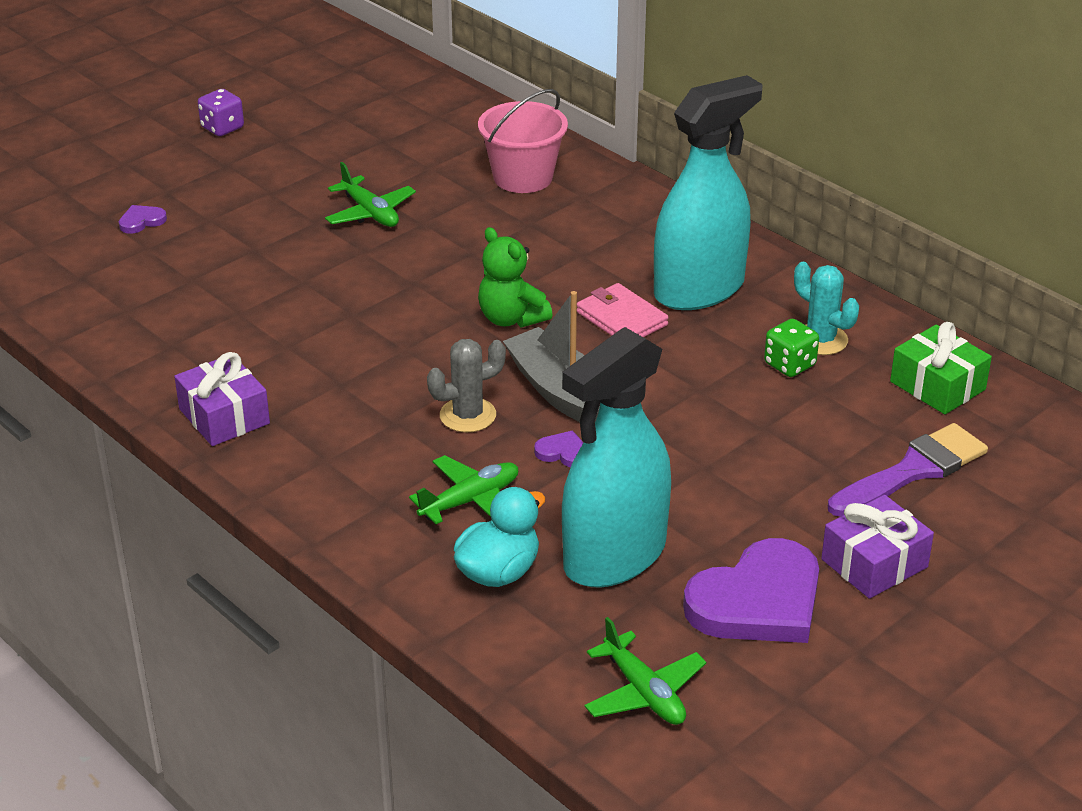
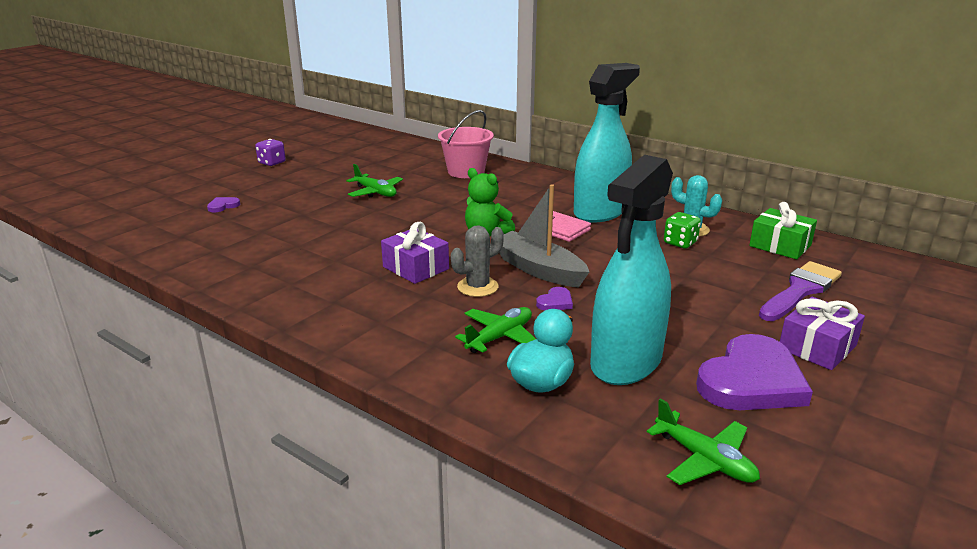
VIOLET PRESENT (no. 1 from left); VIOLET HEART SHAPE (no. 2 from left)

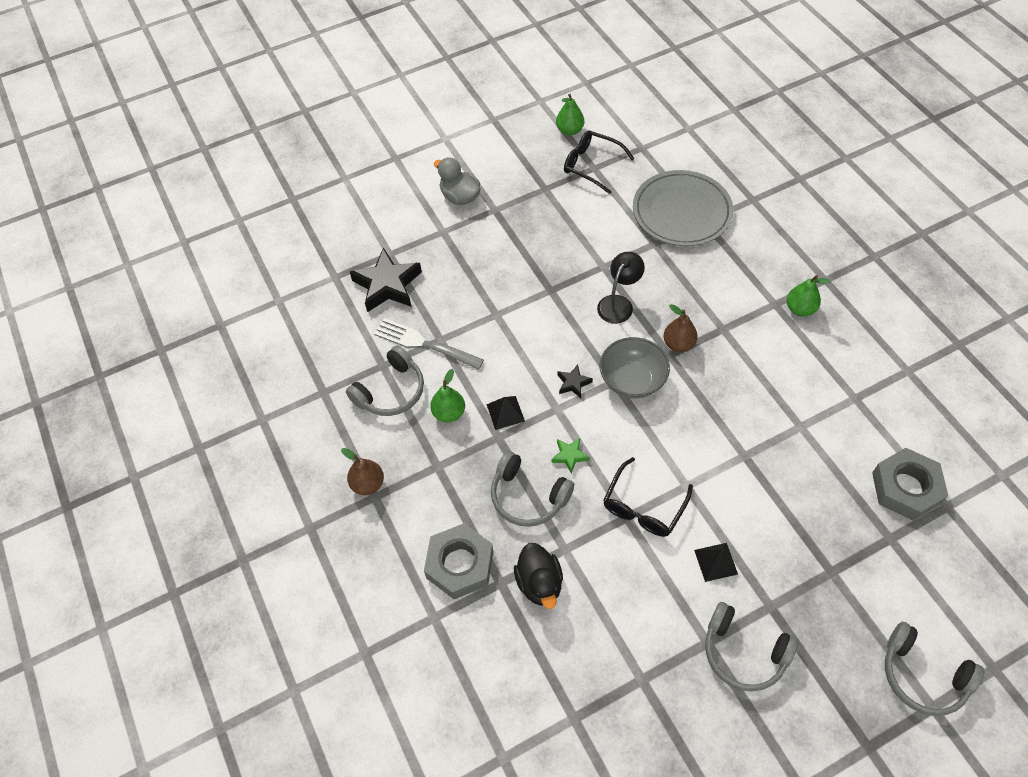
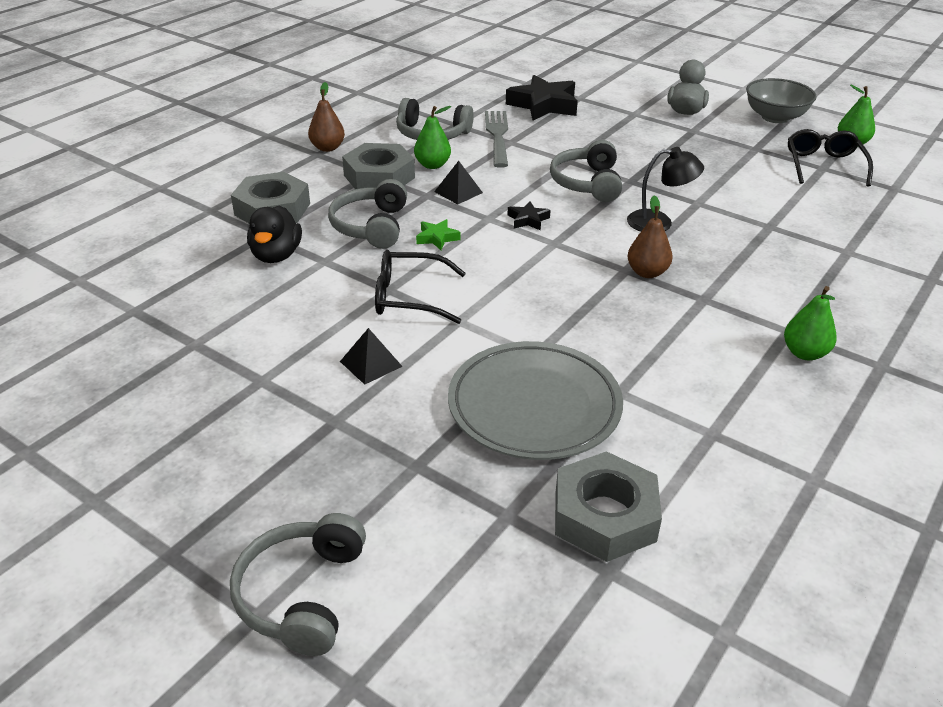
JET-BLACK TOY DUCK; GREY SERVING BOWL; GREY DINNER PLATE; GREY OVER-EAR HEADPHONES (no. 4 from left); GREY NUT (no. 2 from left)

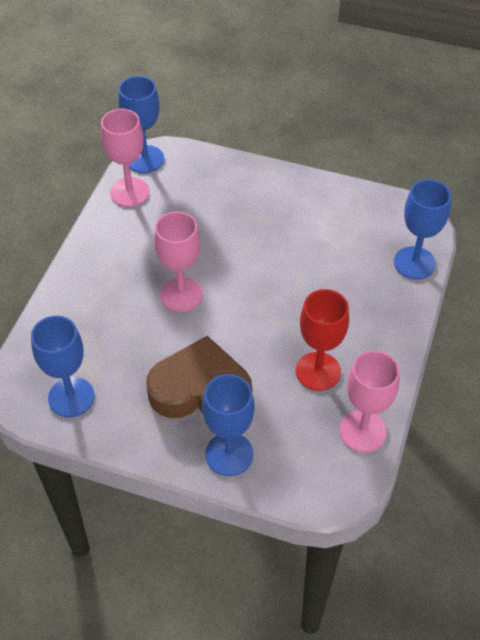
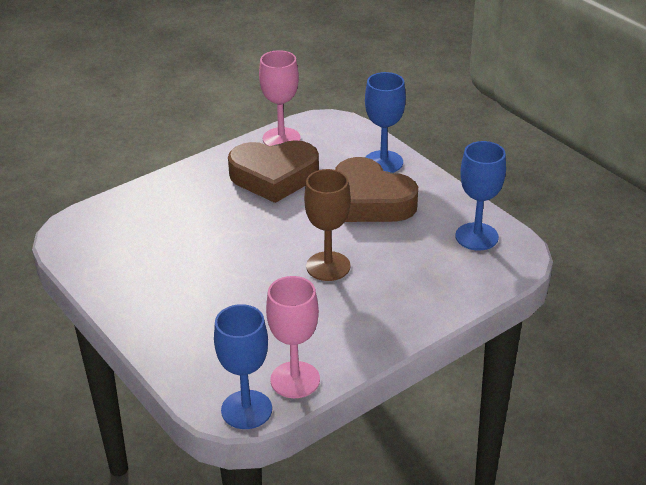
RUSSET GOBLET; RUSSET HEART SHAPE (no. 1 from left); COBALT GOBLET (no. 4 from left in the first image)

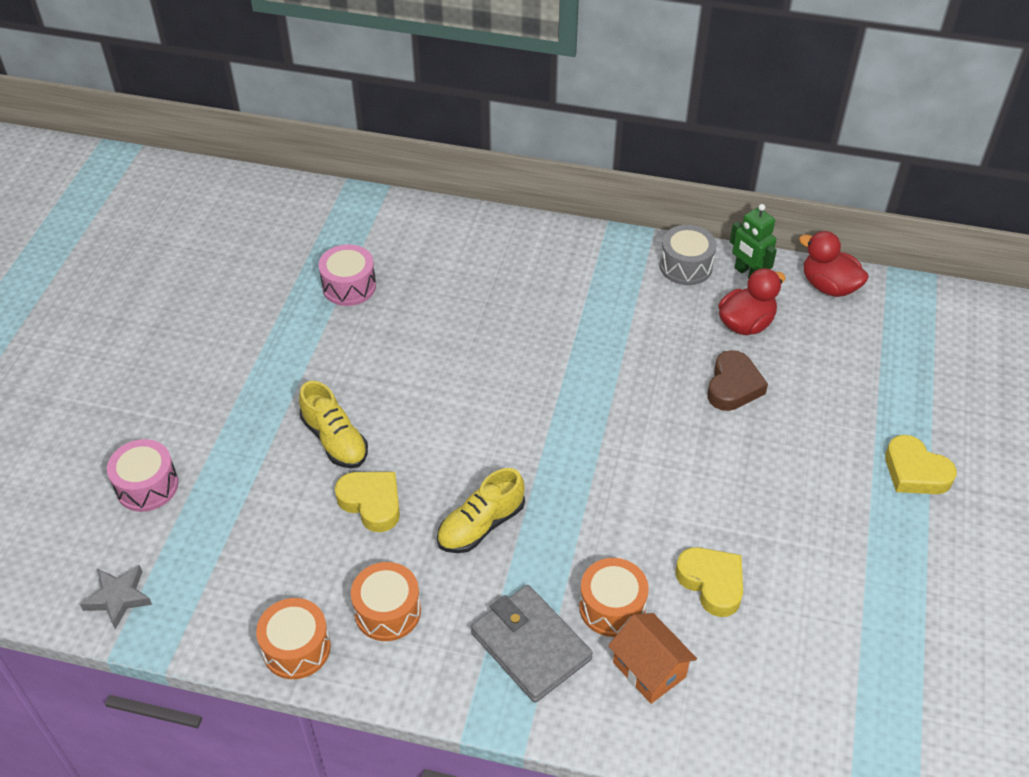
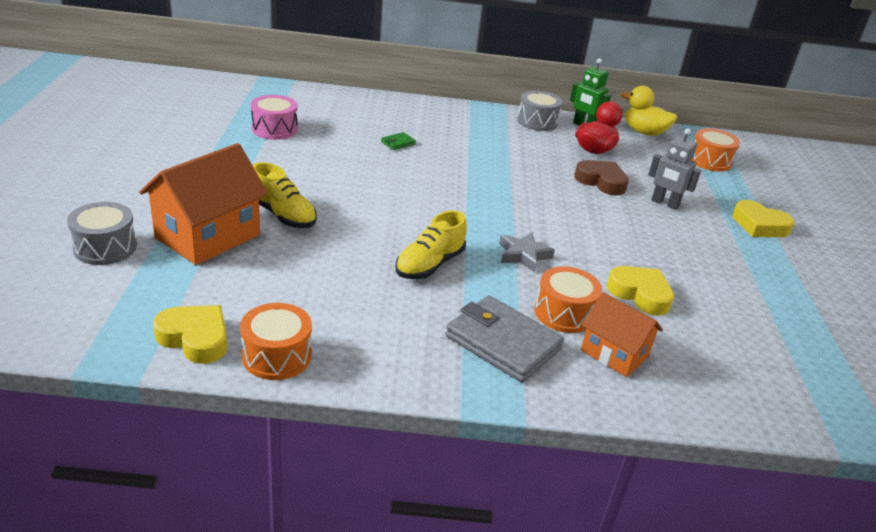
GREY STAR SHAPE; GREY TOY DRUM (no. 1 from left); GOLDEN HEART SHAPE (no. 1 from left); BRIGHT ORANGE TOY DRUM (no. 3 from left); RUSSET HEART SHAPE; GOLDEN TOY DUCK; BRIGHT ORANGE TOY HOUSE (no. 1 from left); LEAF-GREEN BILLFOLD; GREY TOY ROBOT

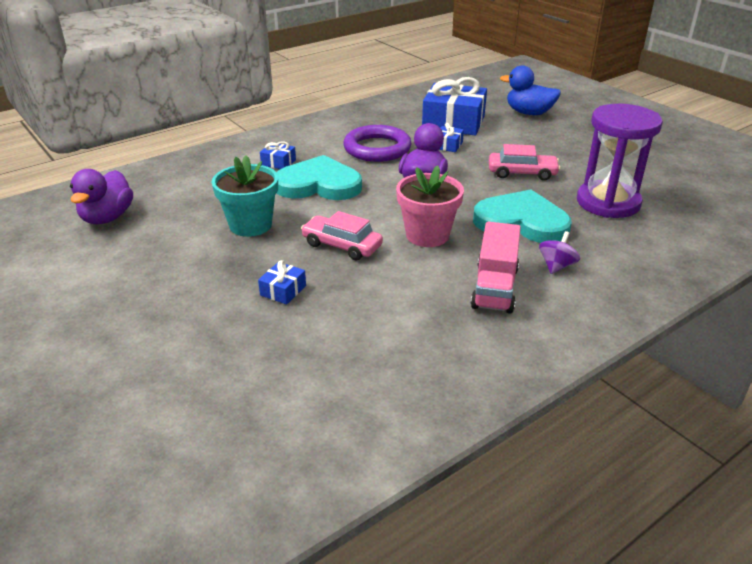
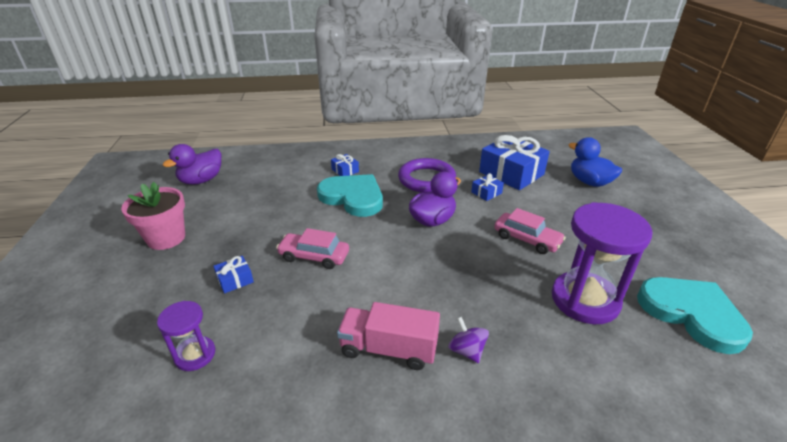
TURQUOISE FLOWER POT; ROSE-PINK CAR (no. 1 from left); ROSE-PINK FLOWER POT; ROSE-PINK LORRY; TURQUOISE HEART SHAPE (no. 2 from left); VIOLET SPINNING TOP; VIOLET HOURGLASS (no. 1 from left)

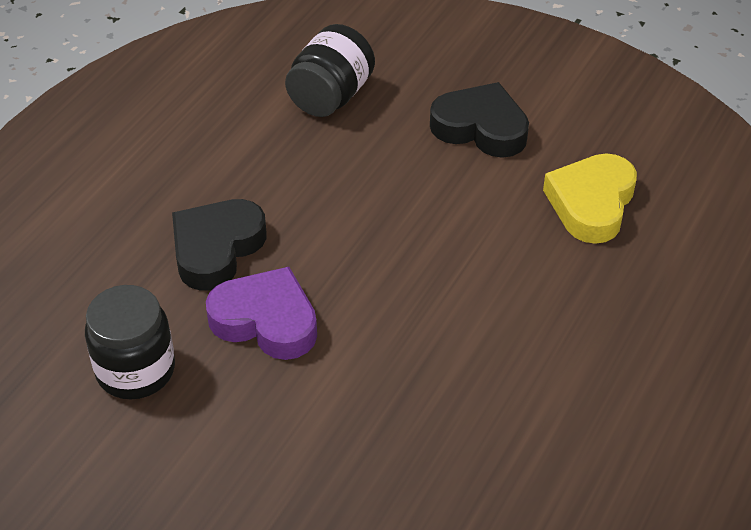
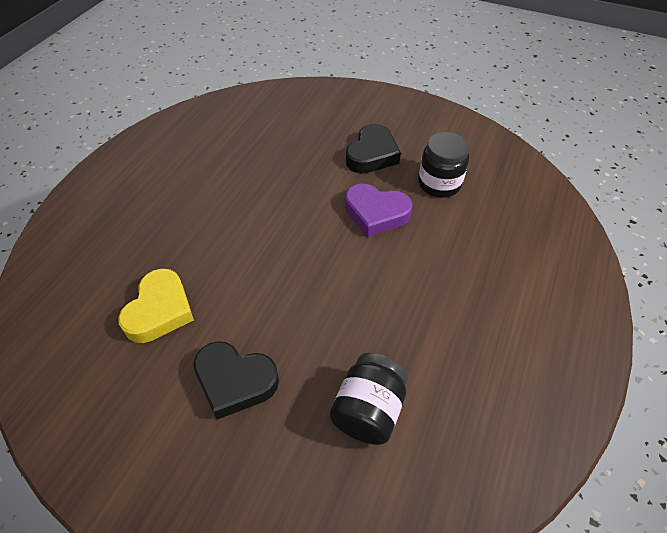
JET-BLACK HEART SHAPE (no. 2 from left)

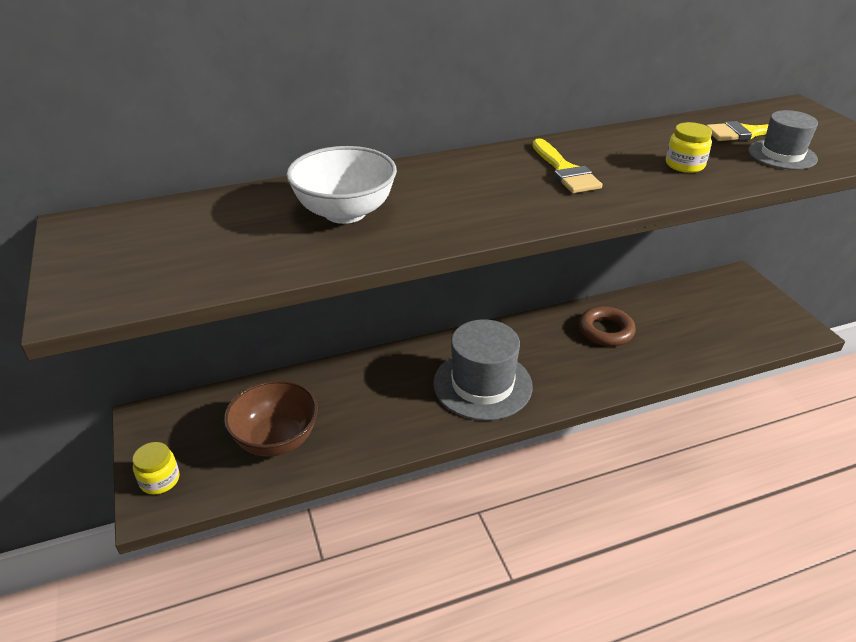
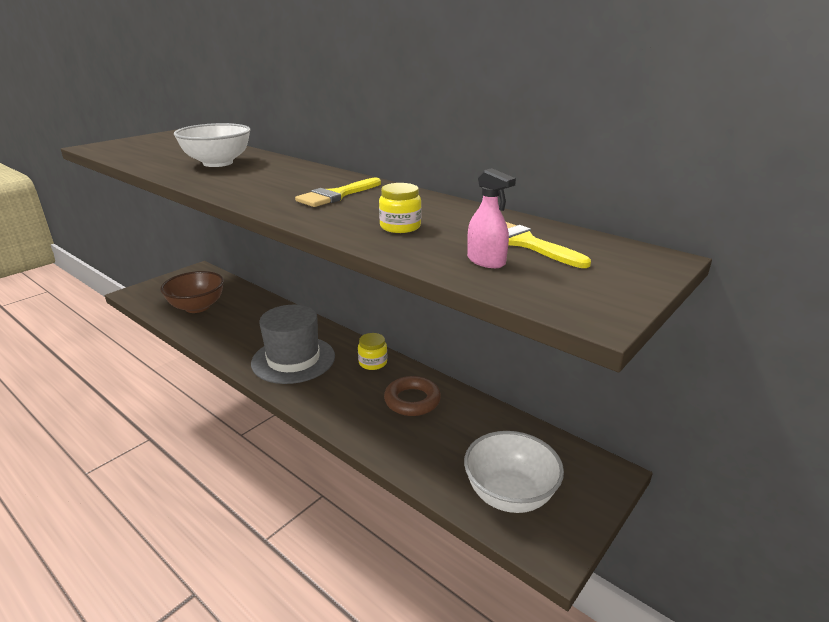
GOLDEN JAM JAR (no. 1 from left); ROSE-PINK SPRAYER; PURE WHITE SERVING BOWL (no. 2 from left)

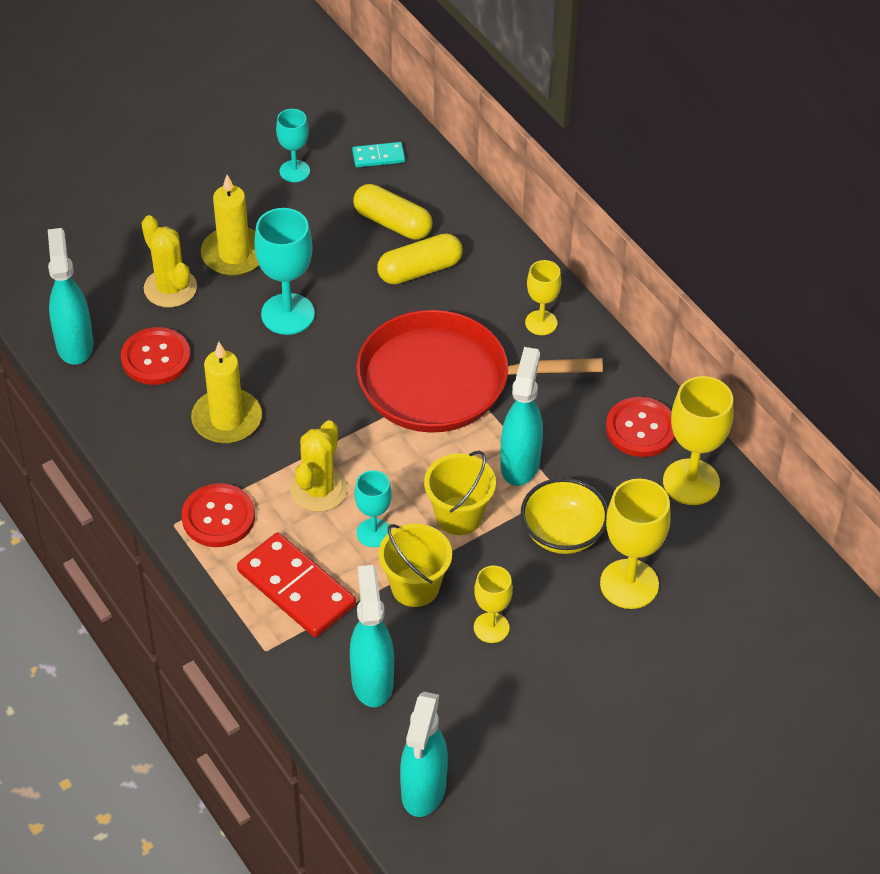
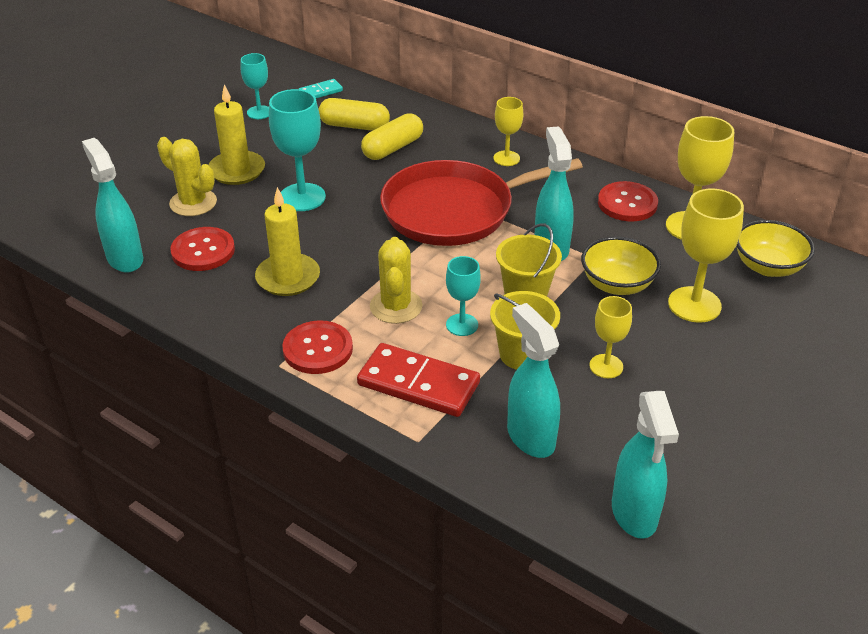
GOLDEN SERVING BOWL (no. 2 from left)

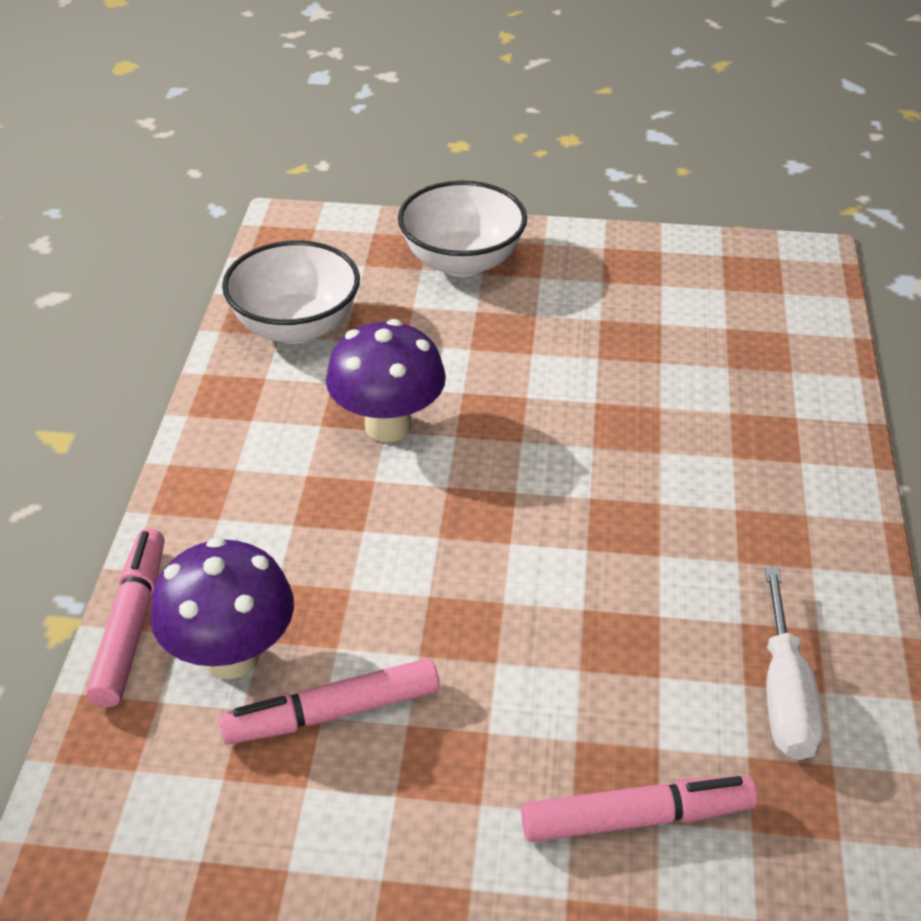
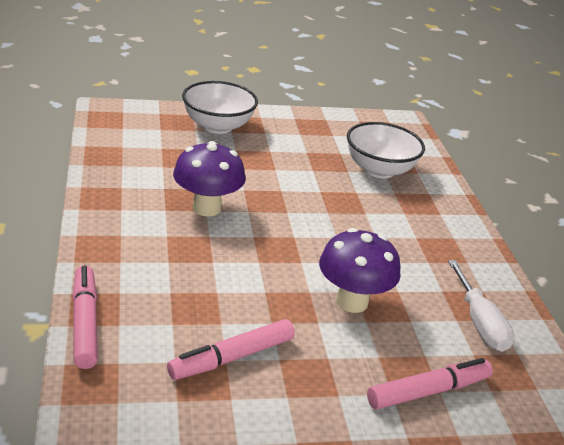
VIOLET FUNGUS (no. 2 from left); PURE WHITE SERVING BOWL (no. 2 from left)

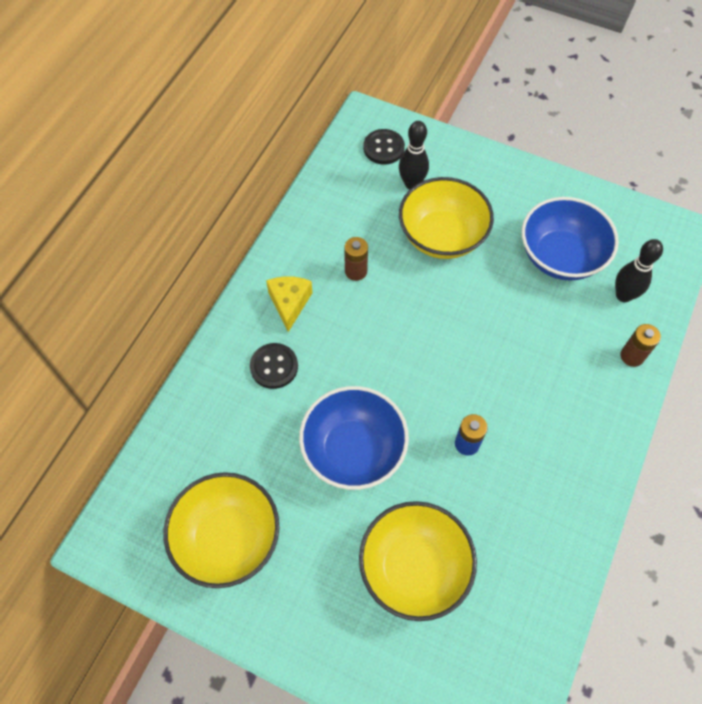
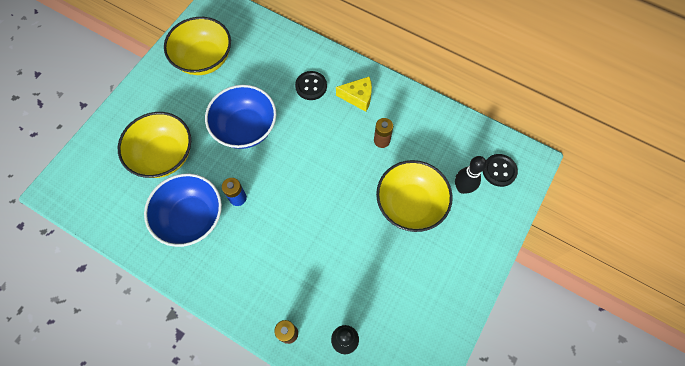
COBALT SERVING BOWL (no. 1 from left)

